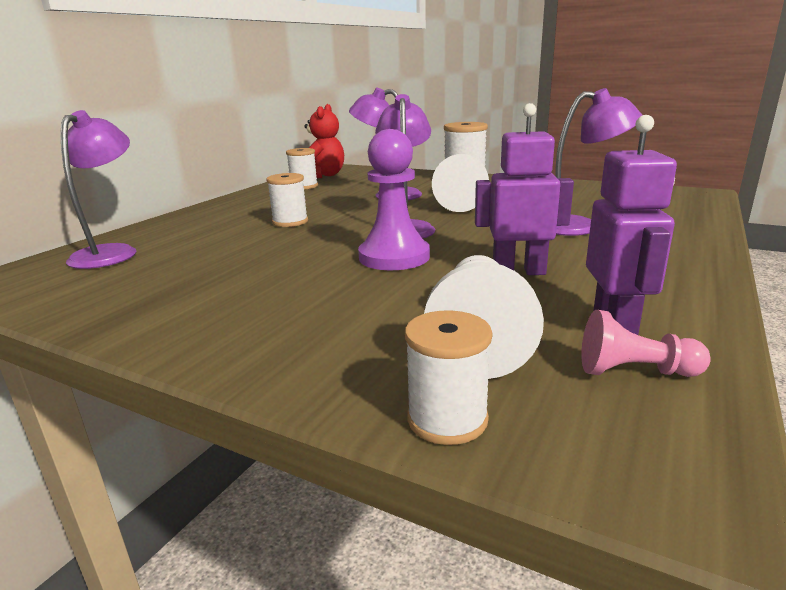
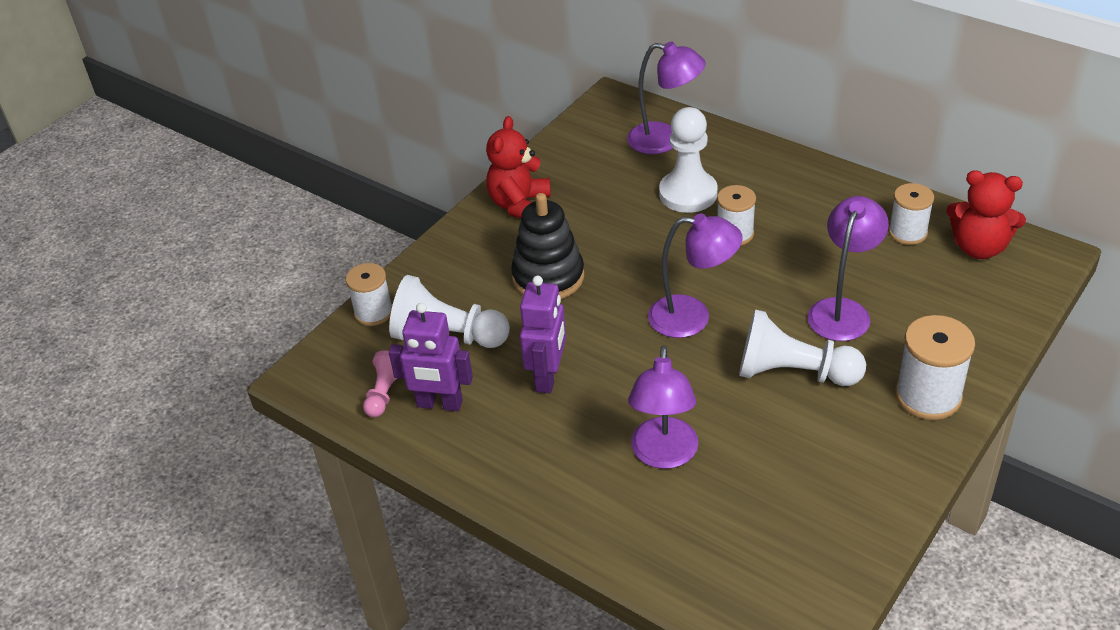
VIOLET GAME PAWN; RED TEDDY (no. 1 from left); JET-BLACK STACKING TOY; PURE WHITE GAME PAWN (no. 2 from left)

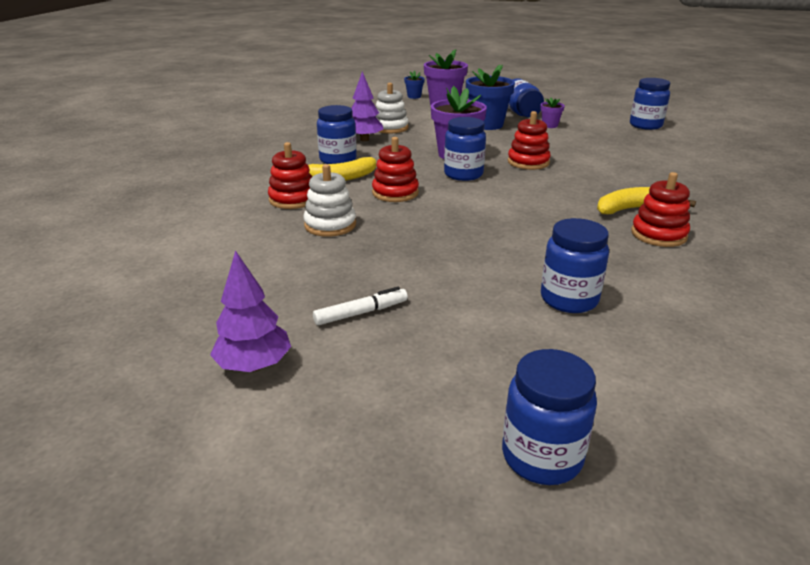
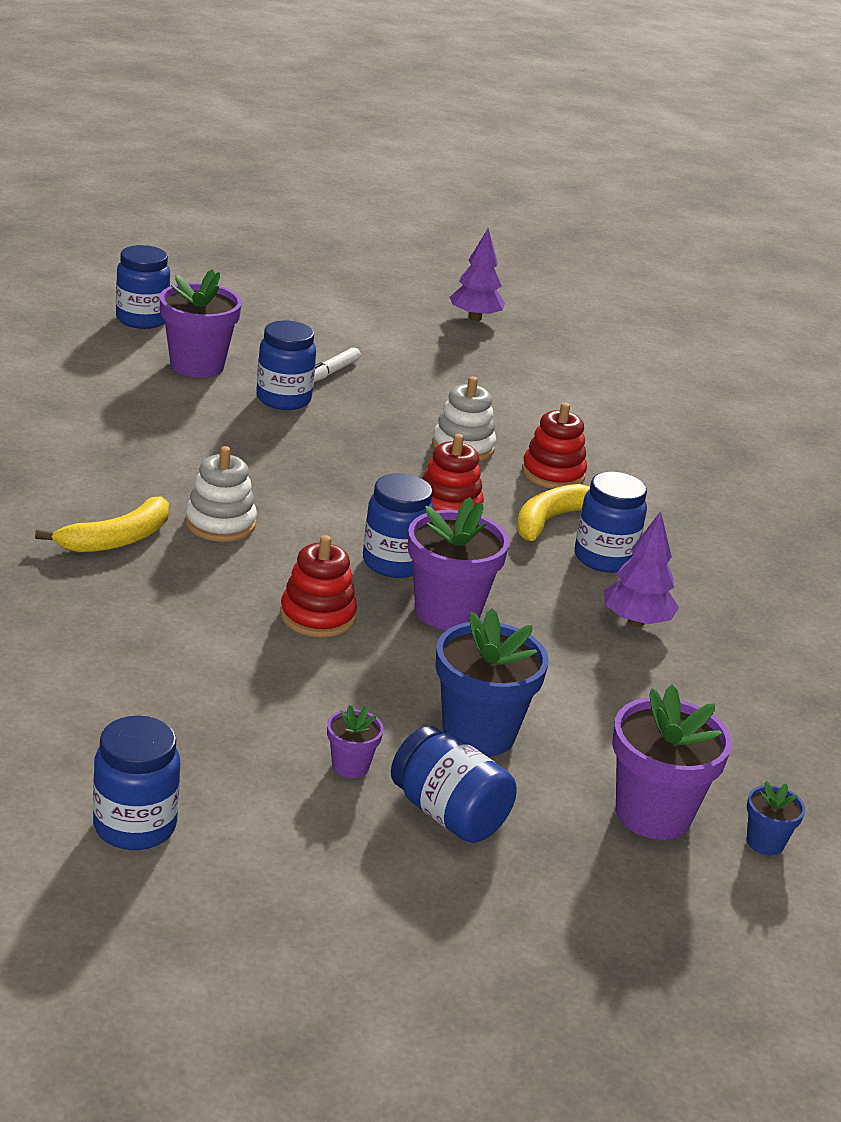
VIOLET FIR TREE (no. 1 from left); PURE WHITE STACKING TOY (no. 1 from left); COBALT JAM JAR (no. 3 from left); RED STACKING TOY (no. 4 from left in the first image); VIOLET FLOWER POT (no. 1 from left)

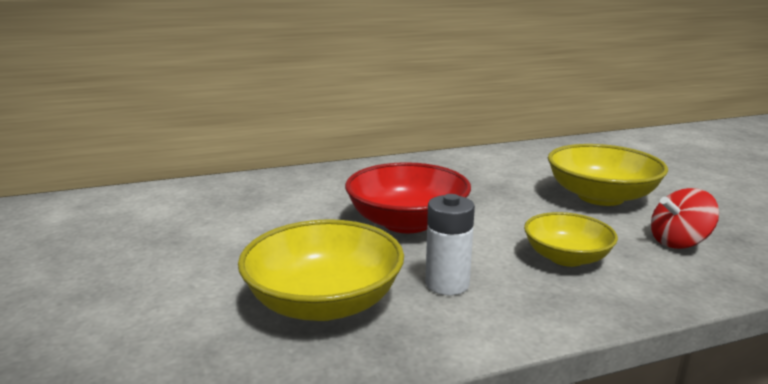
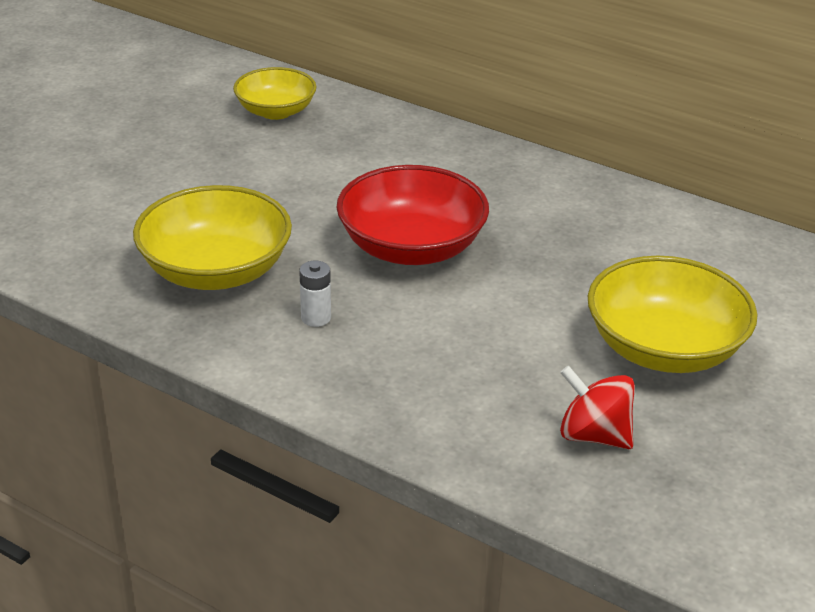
PURE WHITE BATTERY; GOLDEN SERVING BOWL (no. 2 from left)

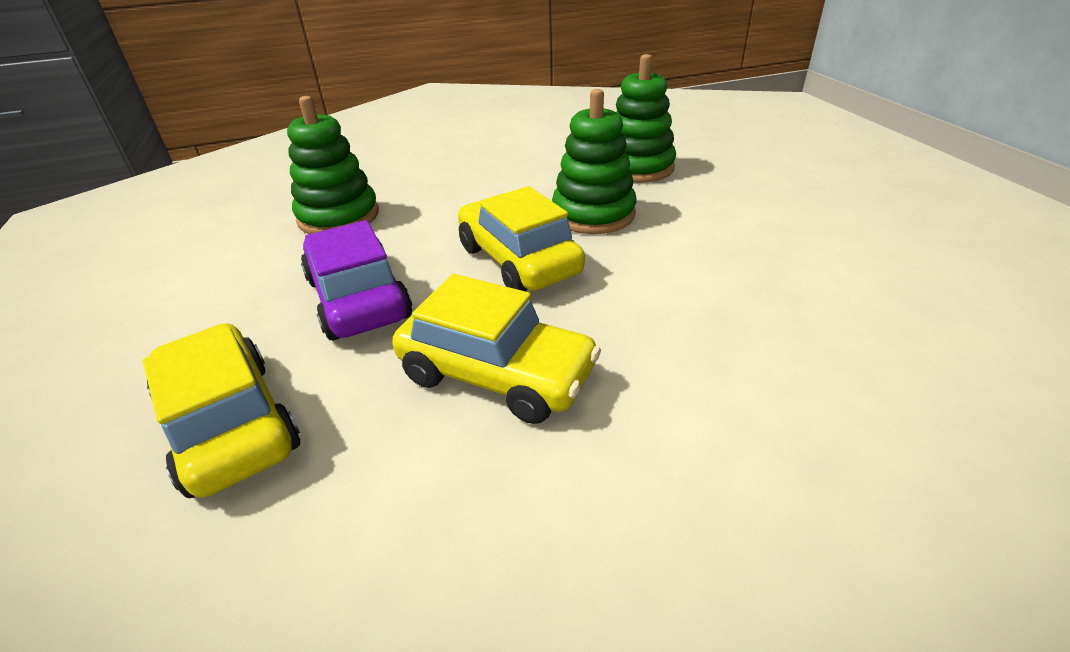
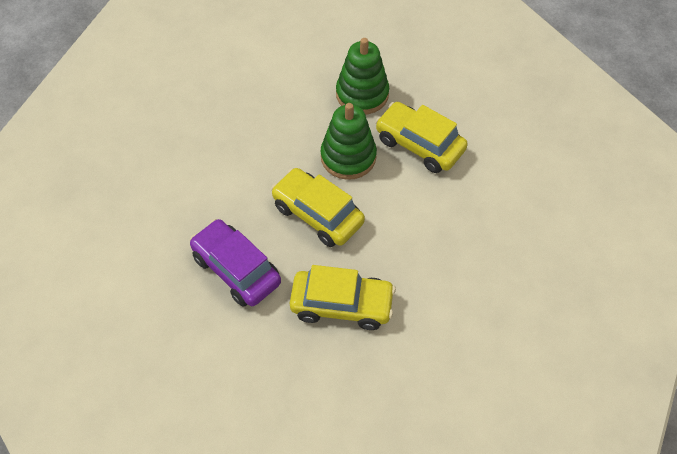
GOLDEN CAR (no. 3 from left); LEAF-GREEN STACKING TOY (no. 1 from left in the first image)

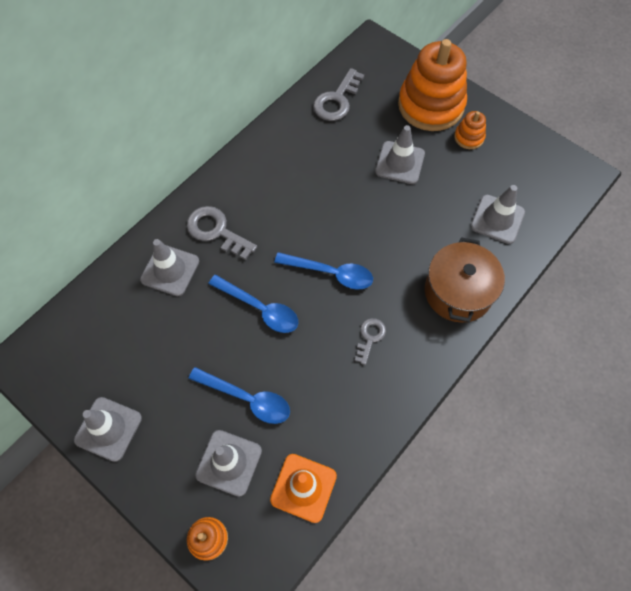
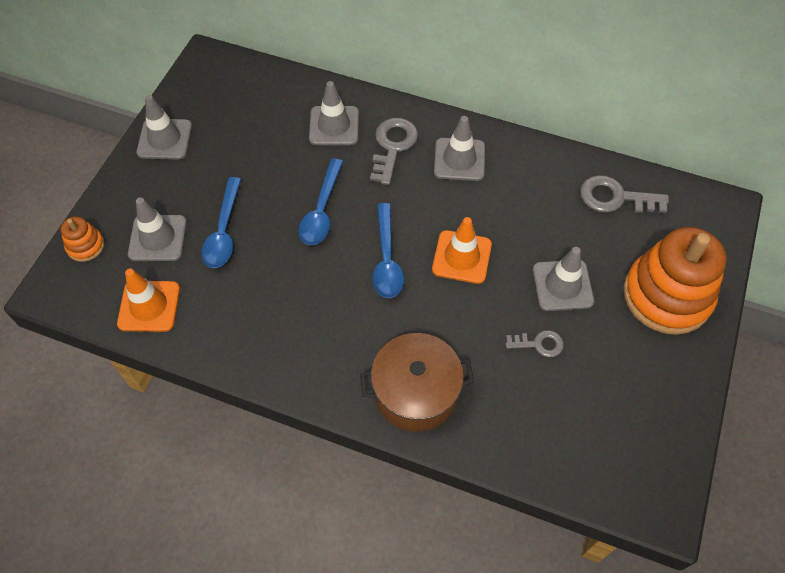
GREY DOOR KEY (no. 2 from left); BRIGHT ORANGE STACKING TOY (no. 3 from left in the first image); GREY ROAD CONE (no. 4 from left); BRIGHT ORANGE ROAD CONE (no. 2 from left)

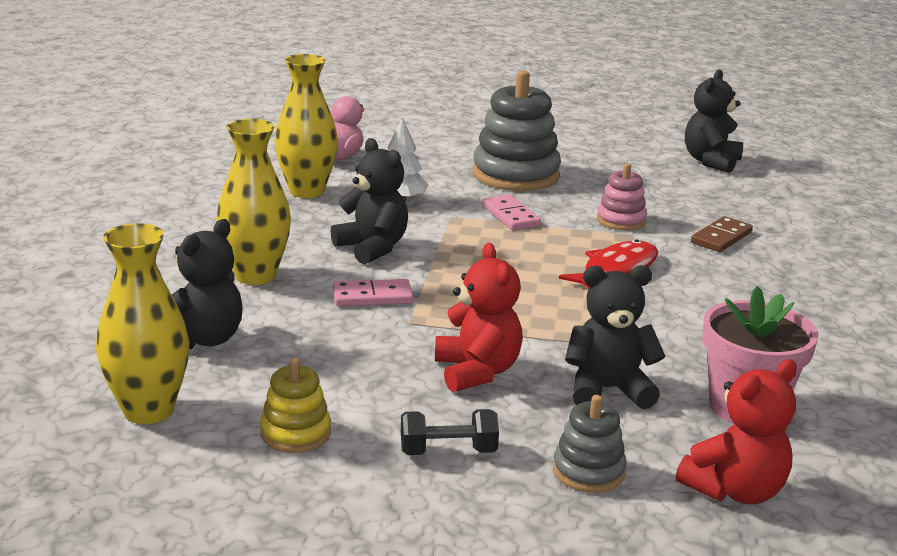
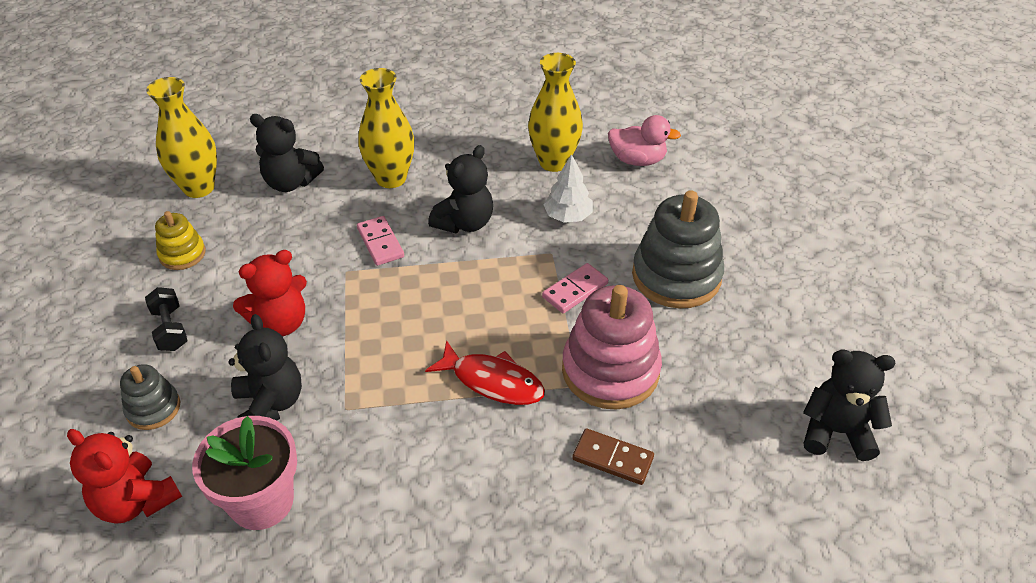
ROSE-PINK STACKING TOY

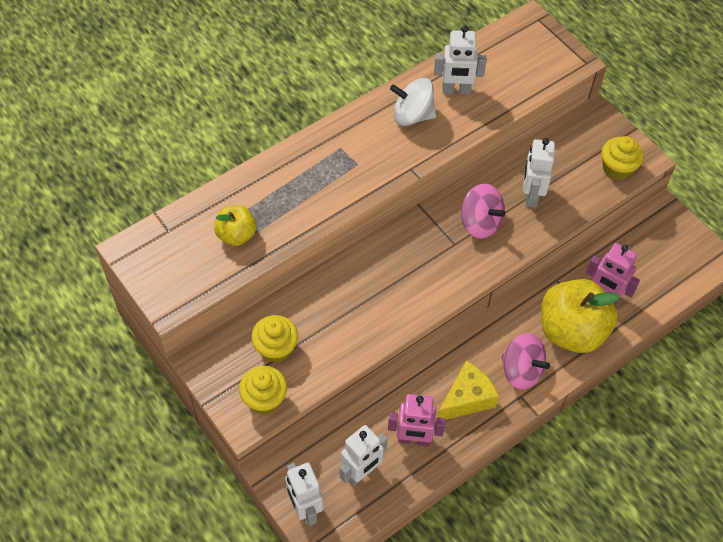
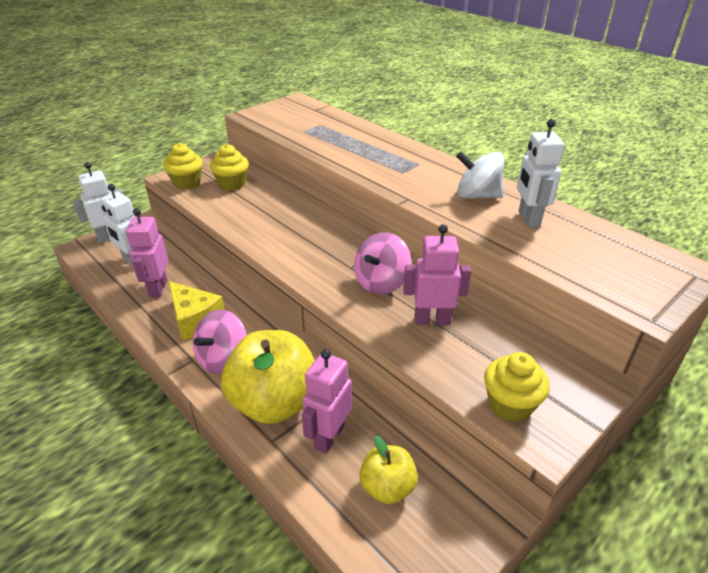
GOLDEN APPLE (no. 2 from left); PURE WHITE SPINNING TOP; ROSE-PINK TOY ROBOT (no. 3 from left)

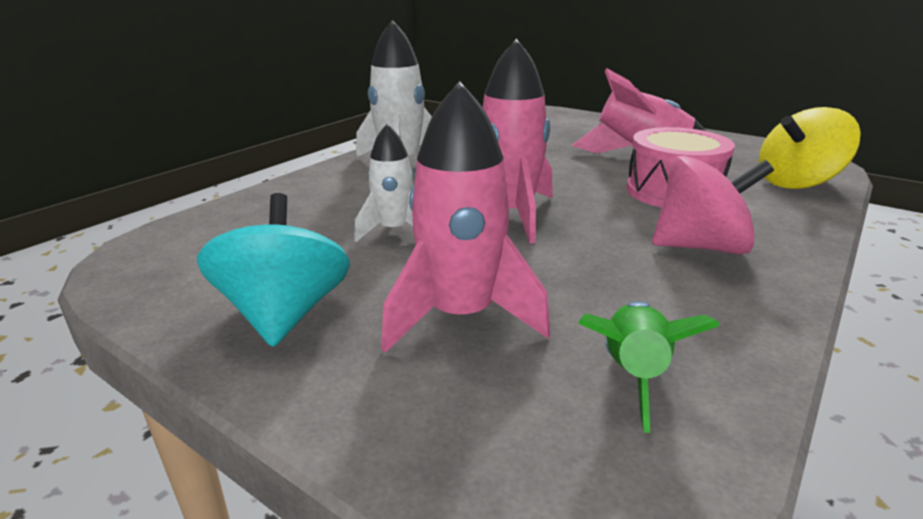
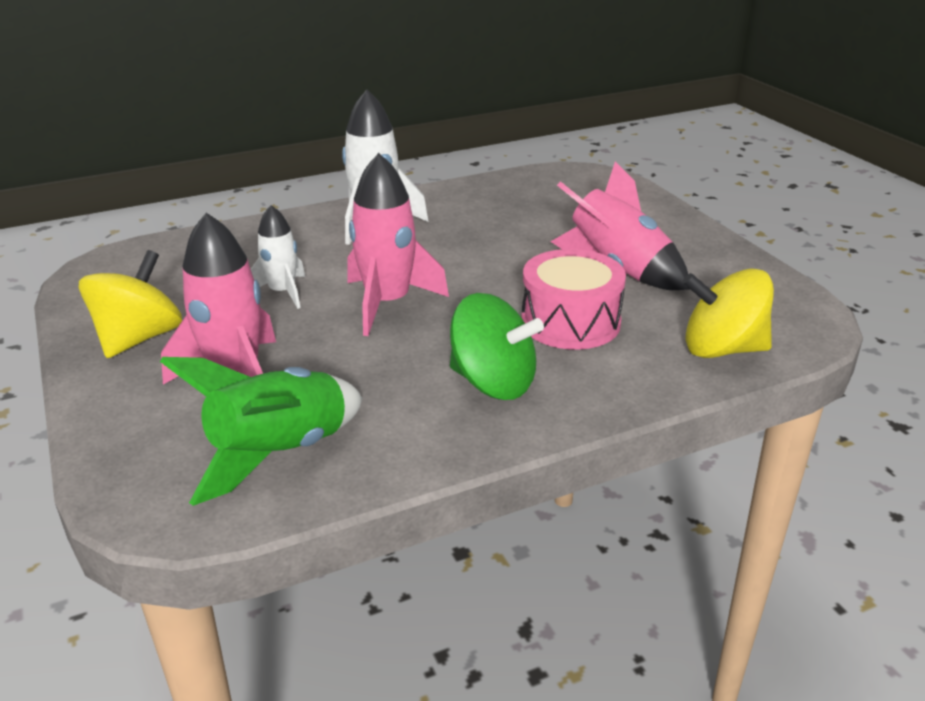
GOLDEN SPINNING TOP (no. 1 from left); LEAF-GREEN ROCKET; LEAF-GREEN SPINNING TOP

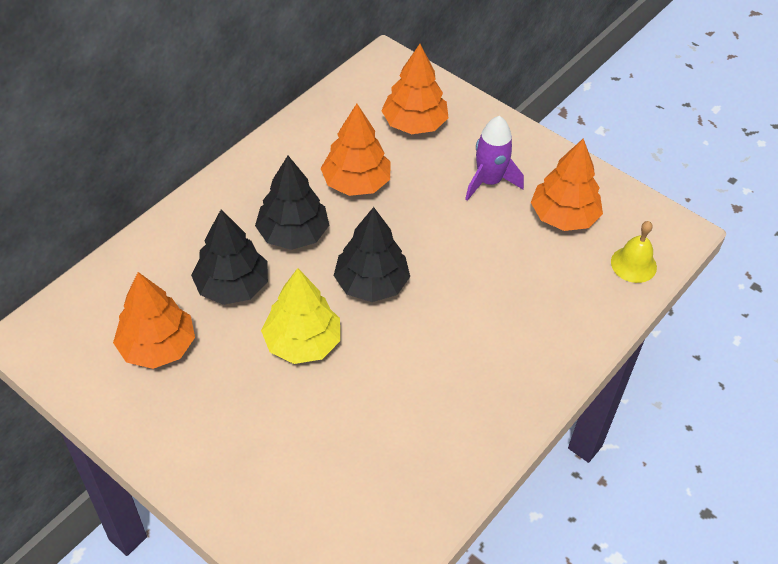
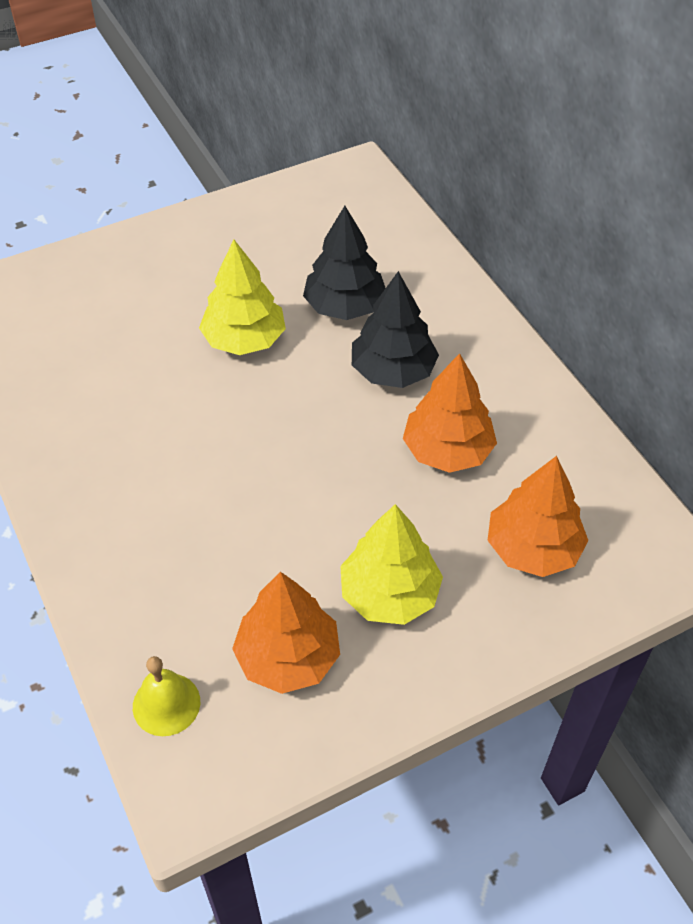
BRIGHT ORANGE FIR TREE (no. 1 from left in the first image); JET-BLACK FIR TREE (no. 3 from left in the first image); GOLDEN FIR TREE (no. 2 from left)

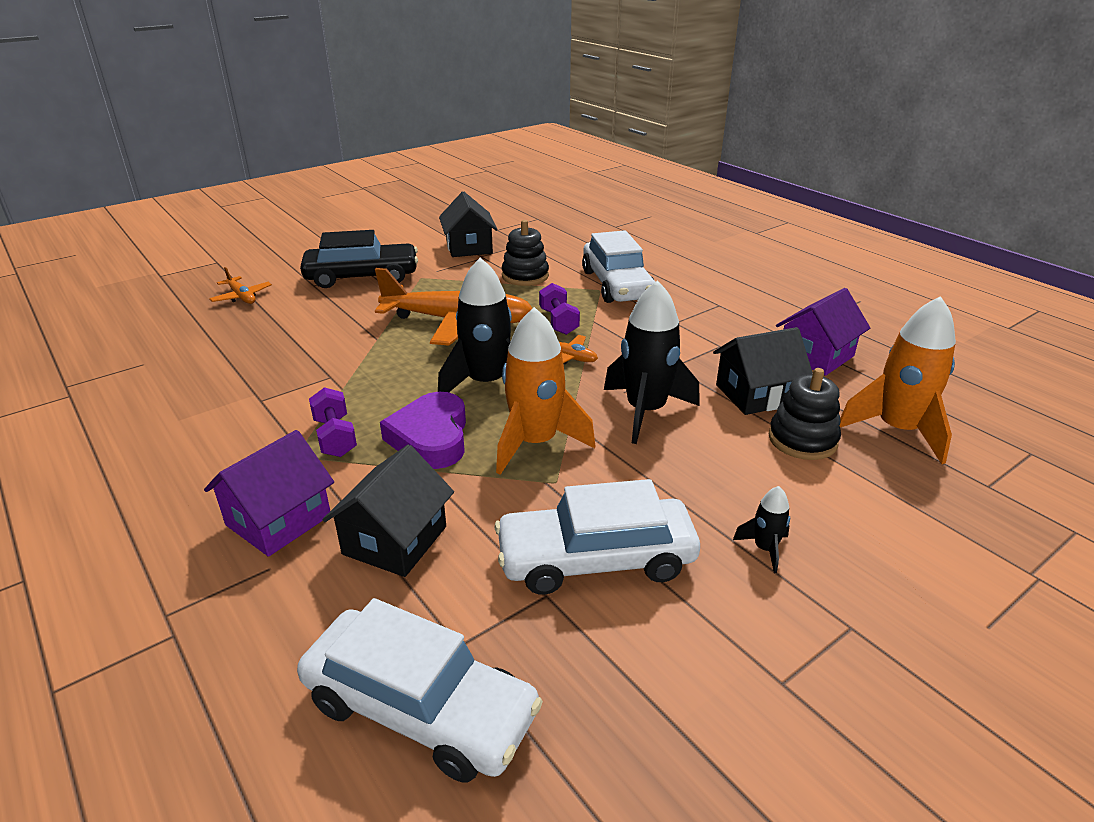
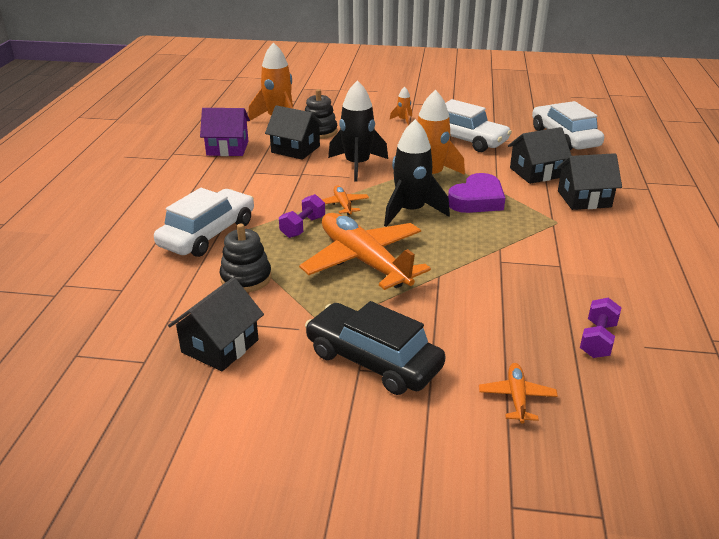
JET-BLACK TOY HOUSE (no. 4 from left); VIOLET DUMBBELL (no. 2 from left); BRIGHT ORANGE ROCKET (no. 2 from left)

